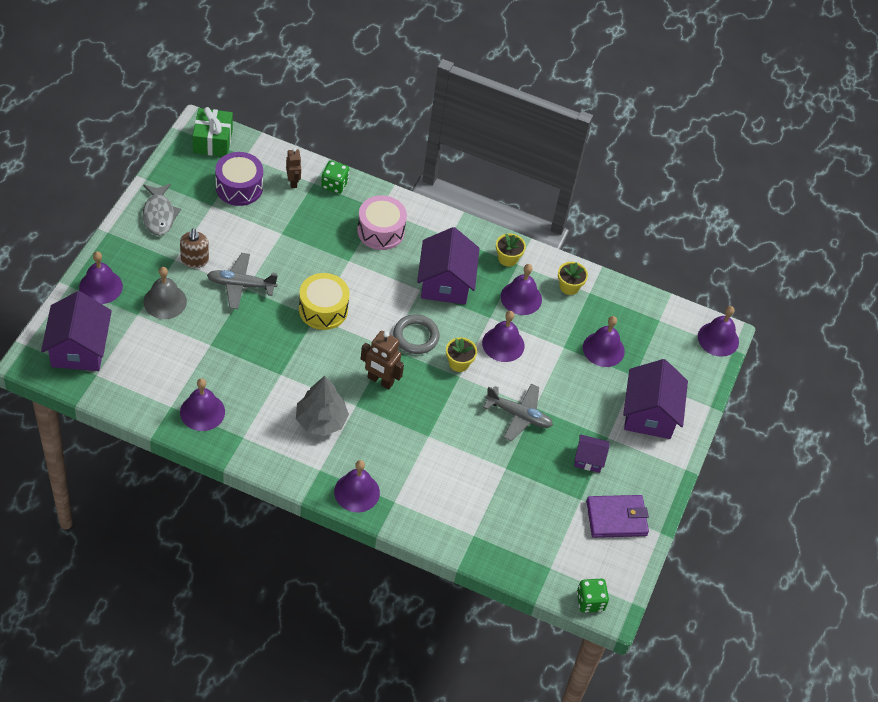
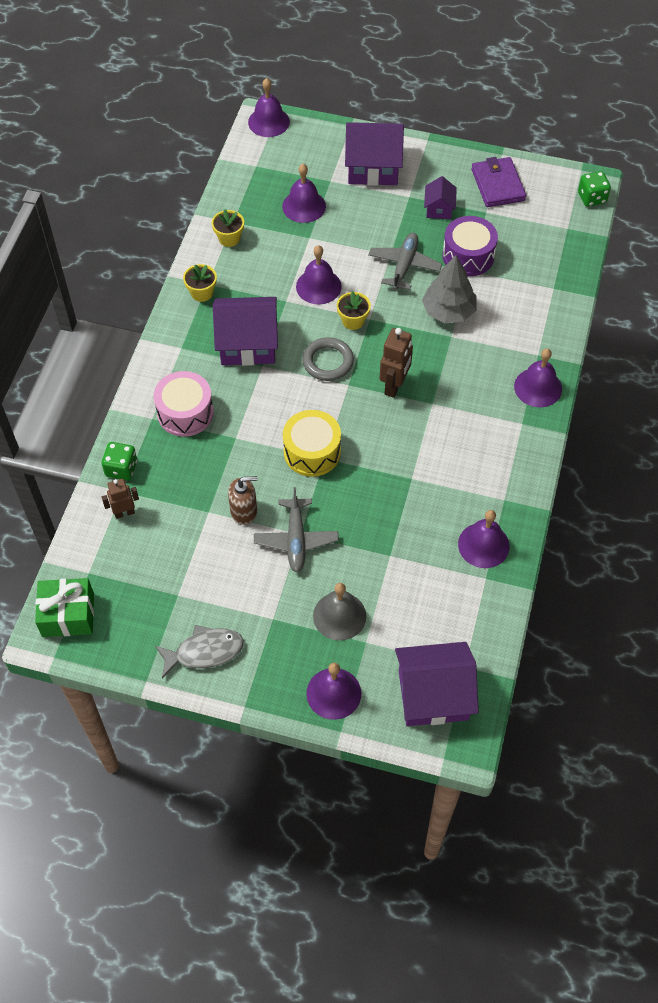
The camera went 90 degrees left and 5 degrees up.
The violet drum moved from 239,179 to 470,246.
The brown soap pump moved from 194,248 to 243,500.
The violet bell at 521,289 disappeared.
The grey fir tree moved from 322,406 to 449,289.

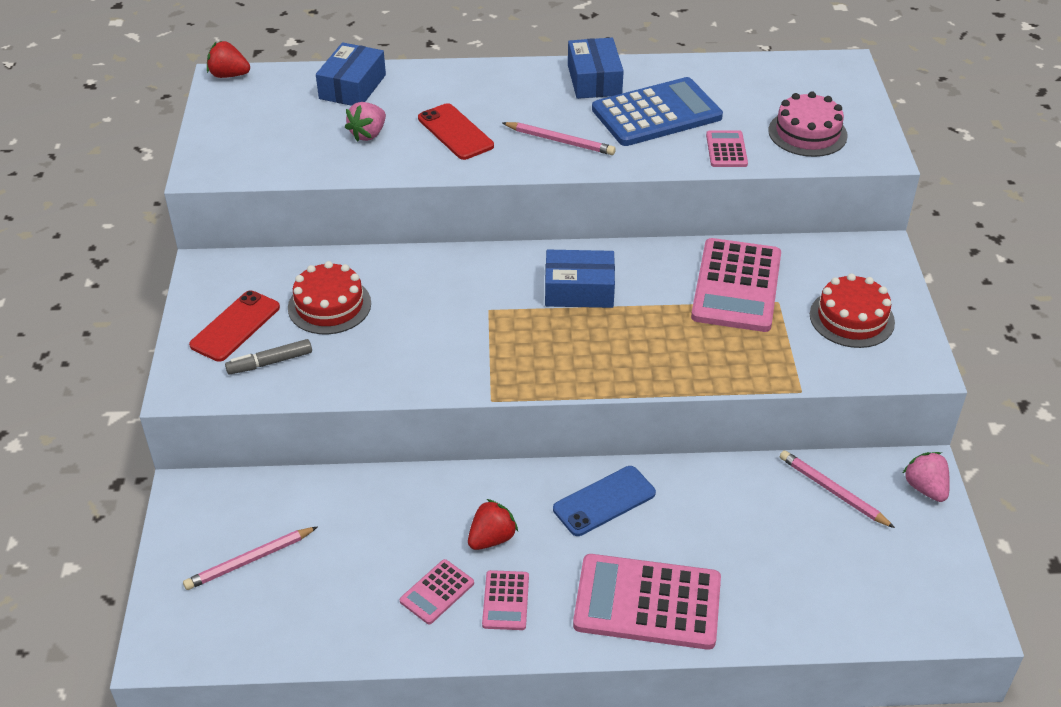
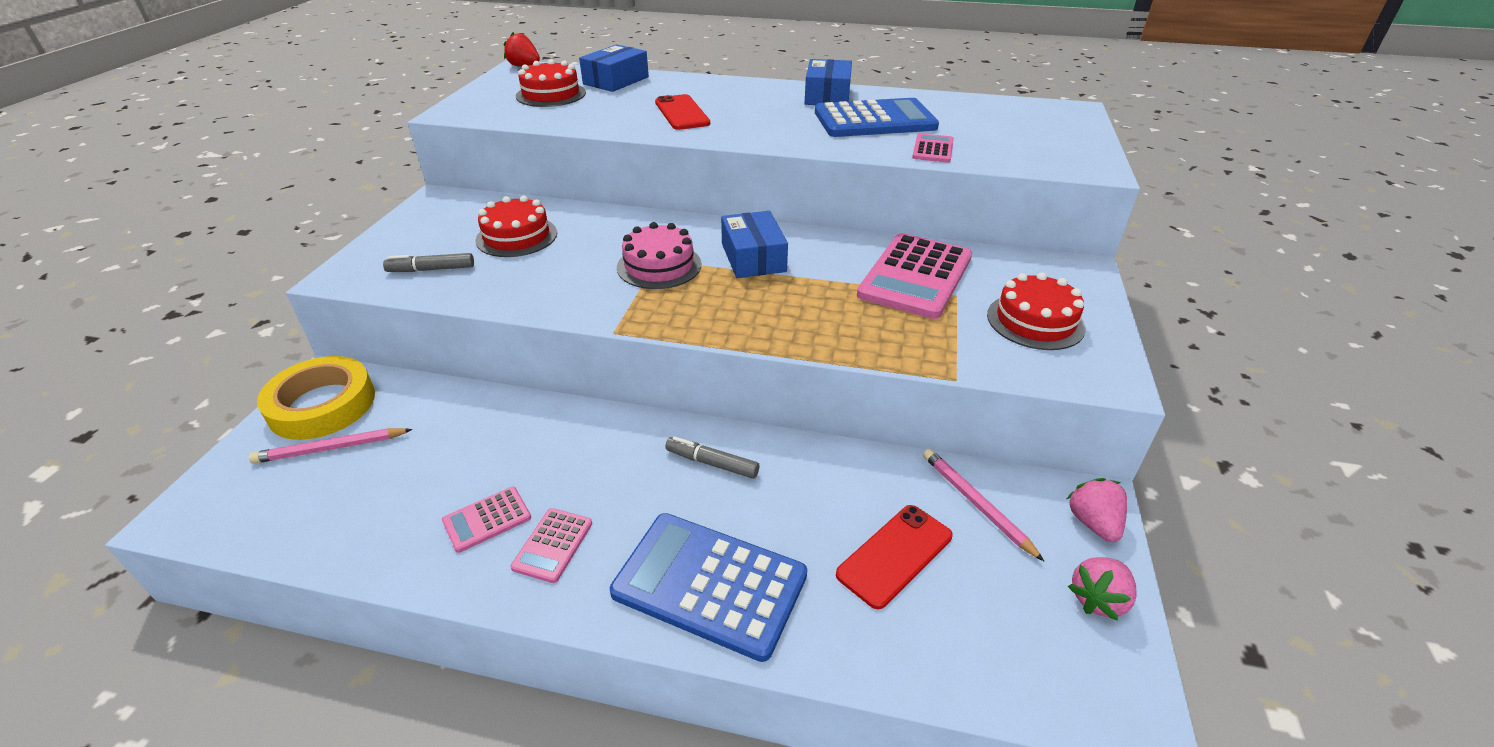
The camera went 15 degrees right and 5 degrees down.
The rose-pink layer cake moved from 808,124 to 659,255.
The rose-pink berry moved from 365,122 to 1102,589.
The rose-pink wooden pencil at 559,138 disappeared.
The royal blue package at 580,279 turned 60 degrees clockwise.
The scarlet smartphone moved from 234,326 to 894,557.
The royal blue smartphone at 604,501 was replaced by the grey marker at 712,457.
The scarlet berry at 493,524 disappeared.
The rose-pink pocket calculator at 647,602 became the royal blue pocket calculator at 708,587.
The scarlet layer cake at 551,83 appeared.
The golden sticky tape at 316,398 appeared.

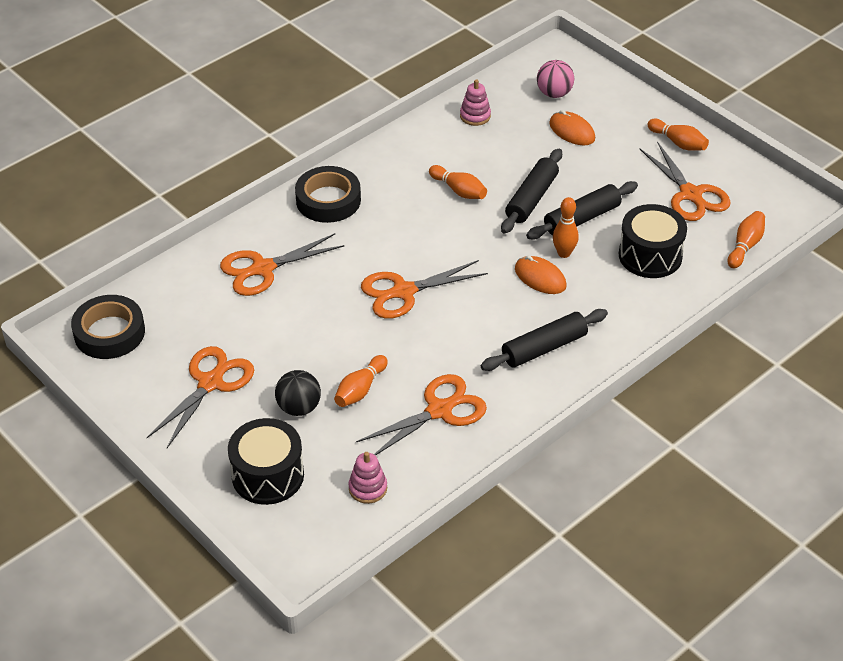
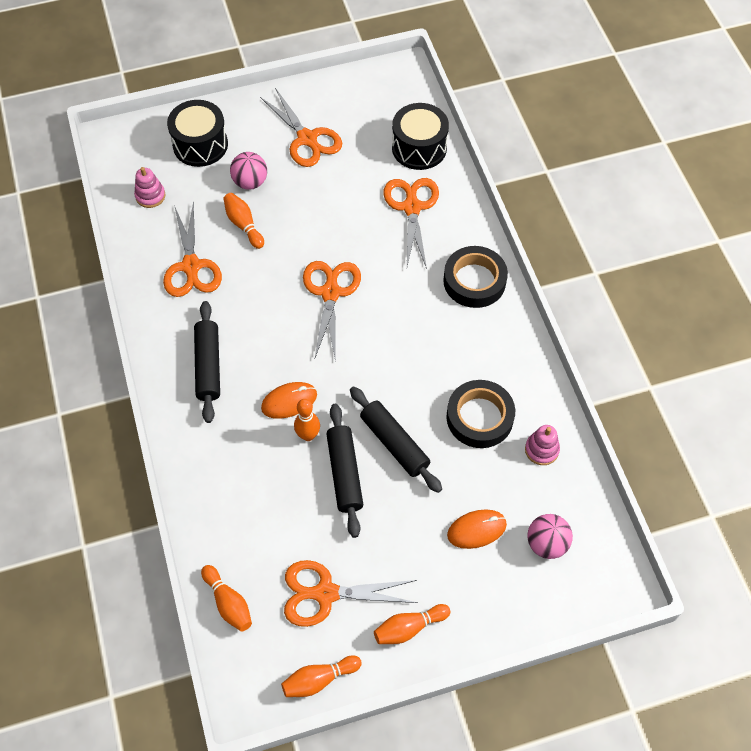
The camera went 115 degrees right and 15 degrees up.
The orange-coloured skittle moved from 458,182 to 321,676.
The ebony drum moved from 653,241 to 420,136.
The ebony sticky tape moved from 108,327 to 481,414.
The ebony play ball at 298,393 became the rose-pink play ball at 248,171.

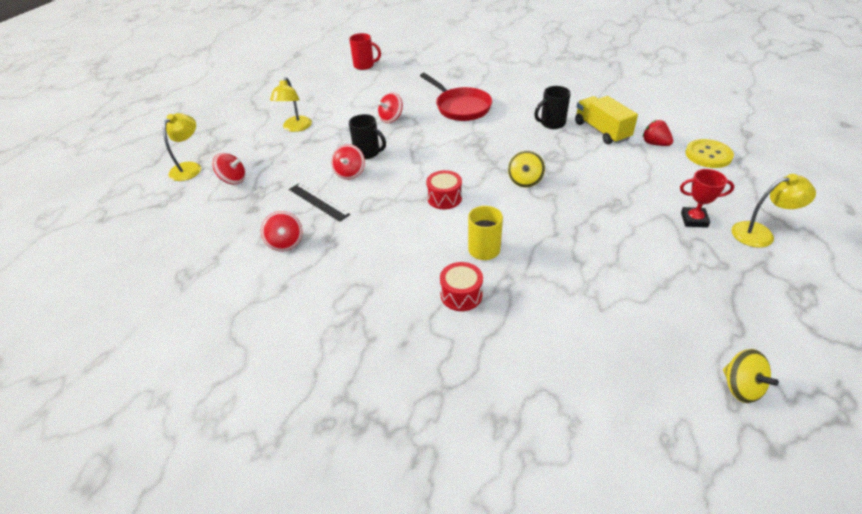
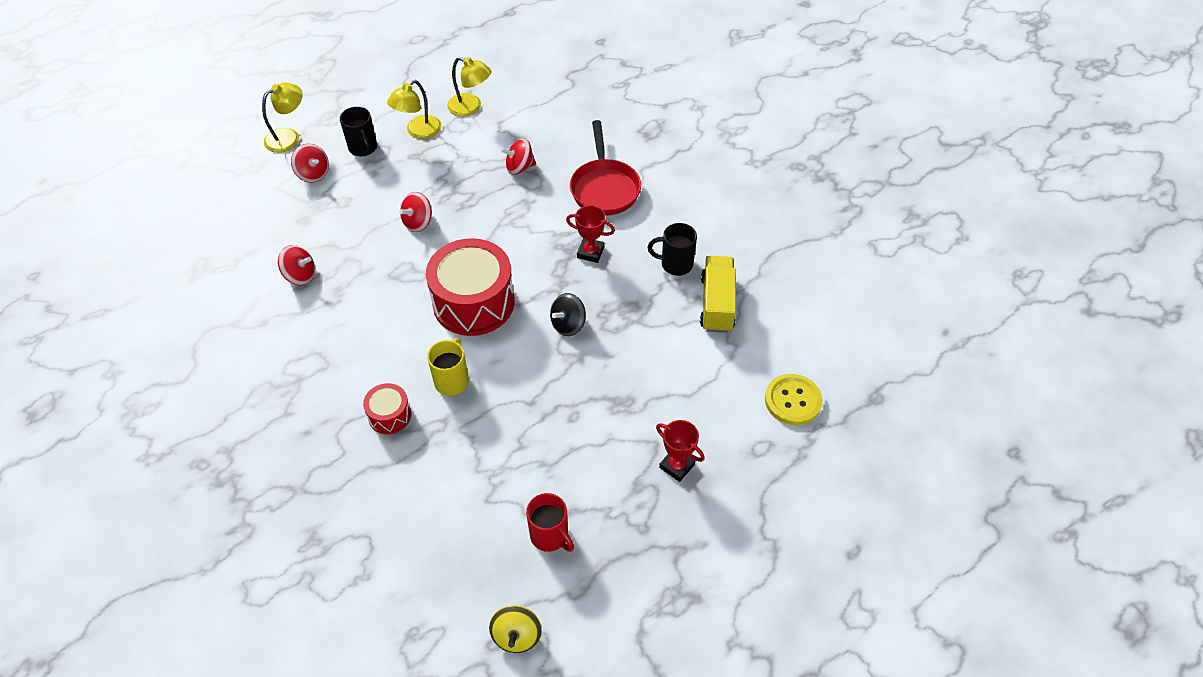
The camera went 30 degrees right and 10 degrees up.
The scarlet tea mug moved from 365,51 to 550,522.
The ebony tea mug moved from 367,136 to 358,131.
The scarlet berry at 658,133 disappeared.
The golden spinning top at 526,169 became the ebony spinning top at 568,314.
The scarlet drum at 444,189 changed to 2.06 times the size.
The golden reading lamp moved from 773,211 to 469,87.
The ebony ruler at 319,202 disappeared.
The scarlet spinning top at 282,231 turned 90 degrees counterclockwise.
The scarlet award cup at 590,234 appeared.

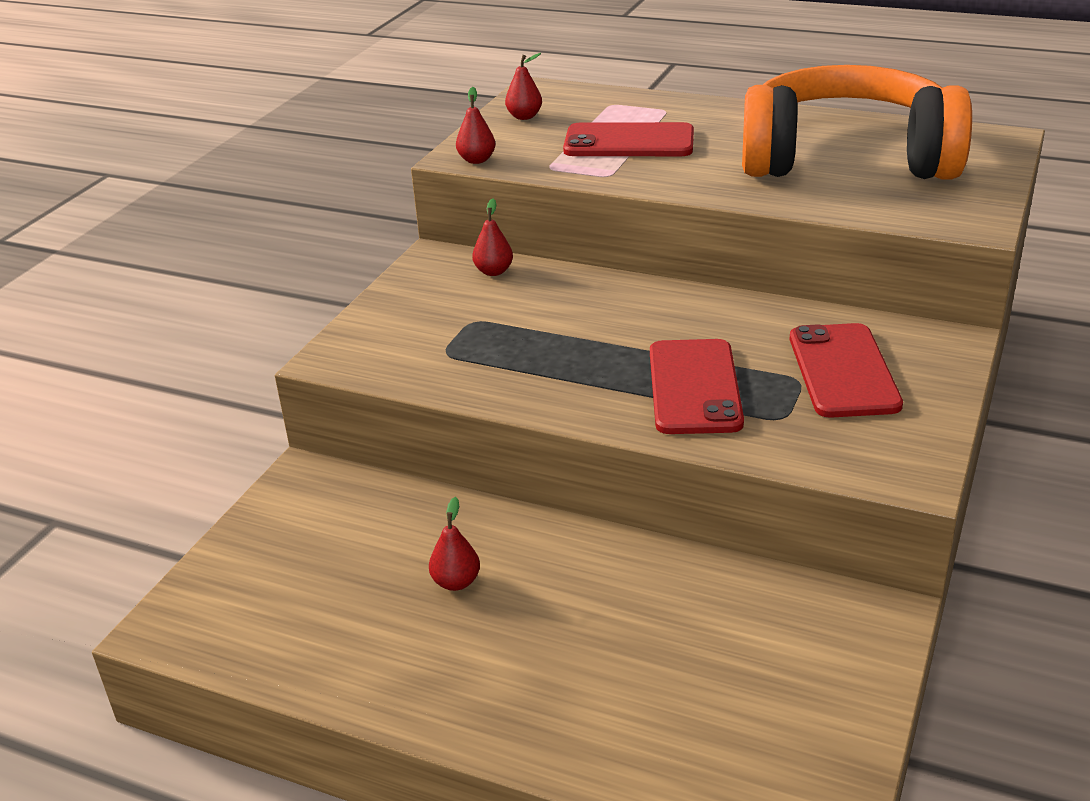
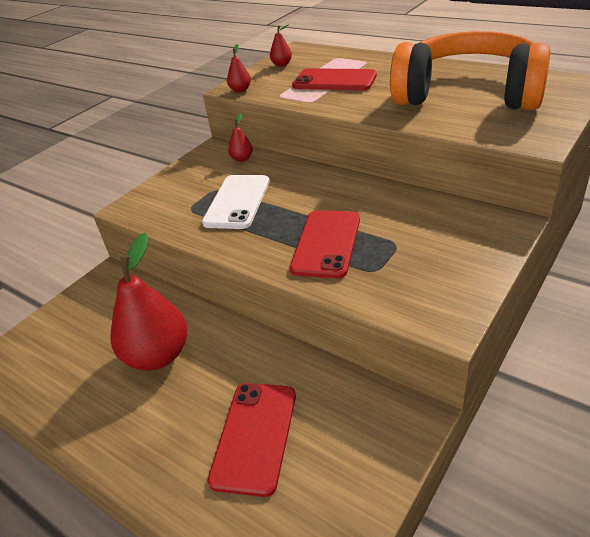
The camera went 15 degrees right and 5 degrees up.
The scarlet smartphone moved from 846,370 to 252,440.
The scarlet pear fruit at 454,544 changed to 2.30 times the size.
The snow-white smartphone at 236,202 appeared.

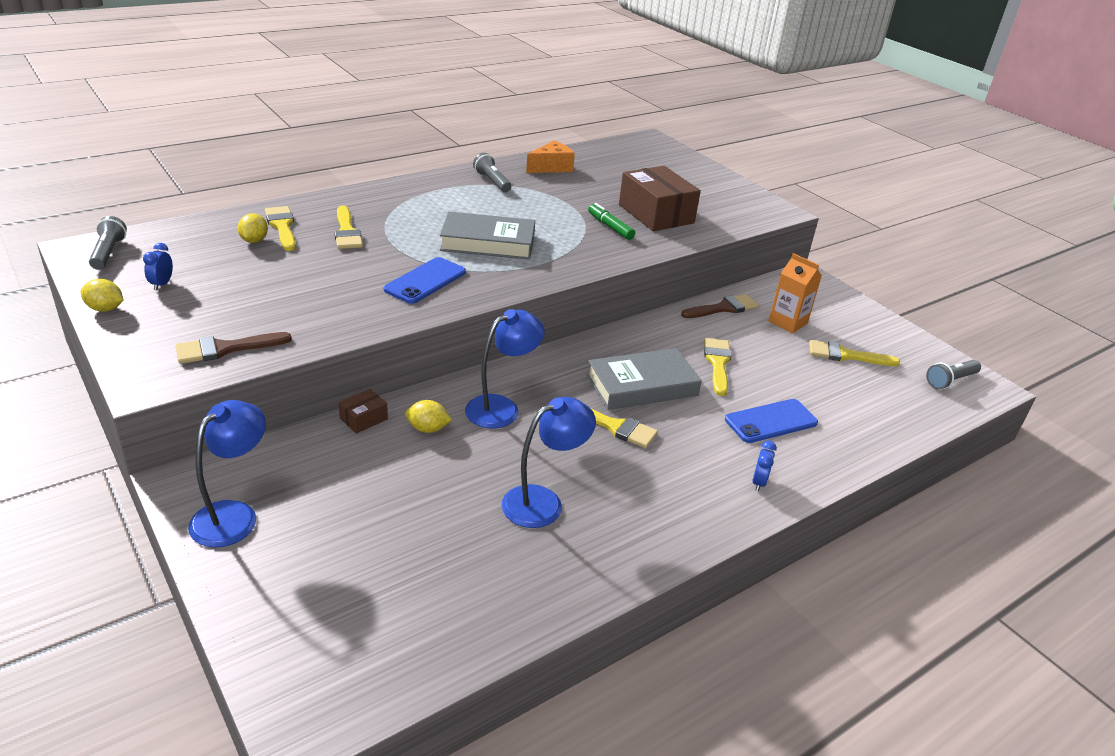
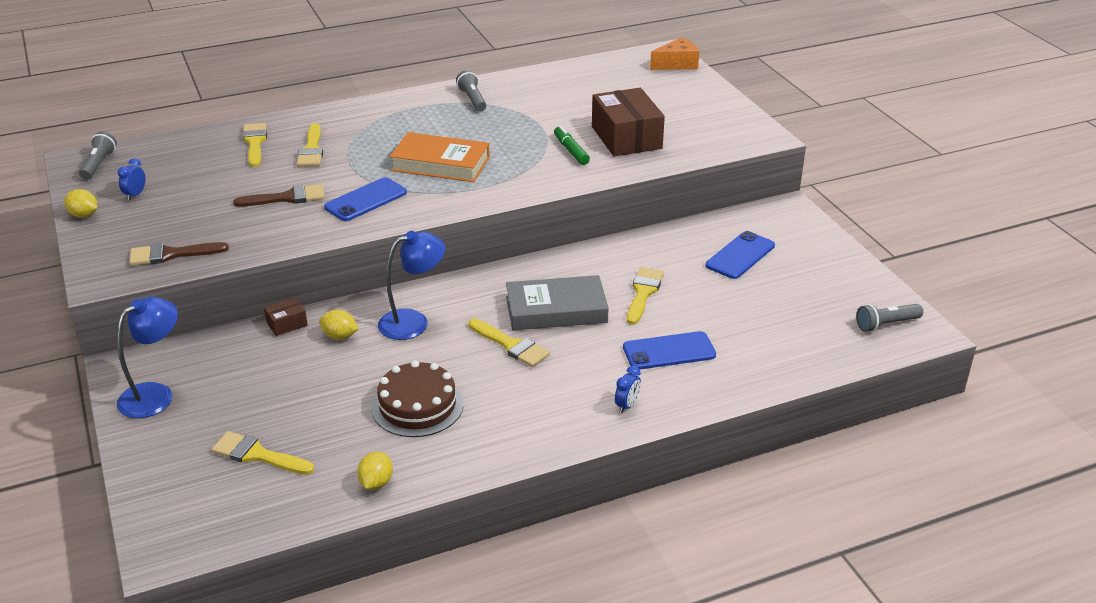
The camera went 15 degrees right and 0 degrees up.
The orange-coloured piece of cheese moved from 550,157 to 674,53.
The grey book at 487,235 became the orange-coloured book at 440,157.
The golden citrus fruit moved from 253,228 to 375,471.
The orange-coloured juice carton at 795,293 was replaced by the royal blue smartphone at 740,255.
The brown brush moved from 720,306 to 279,195.
The golden brush moved from 854,353 to 263,453.
The royal blue reading lamp at 549,462 was replaced by the brown layer cake at 417,398.

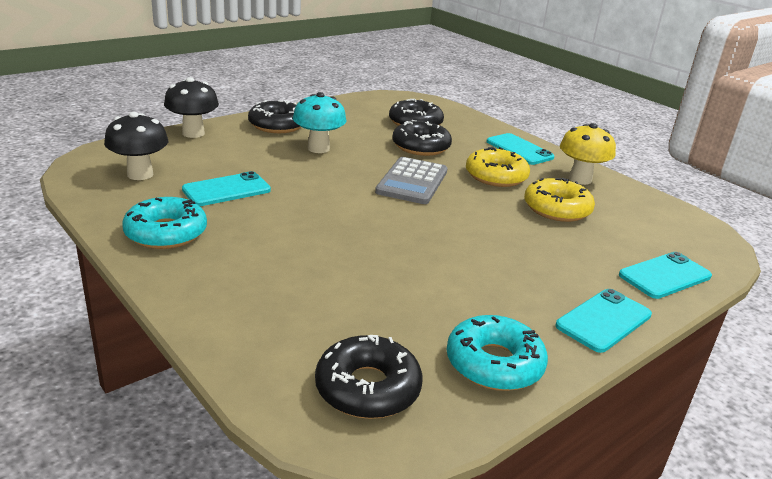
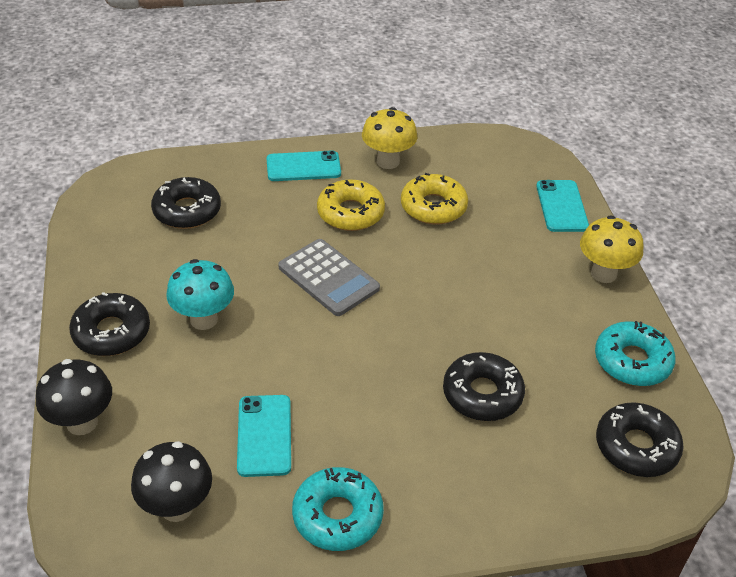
The camera went 60 degrees left and 15 degrees up.
The ebony glazed donut moved from 422,138 to 484,386.
The turquoise smartphone at 604,321 was replaced by the golden fungus at 611,249.

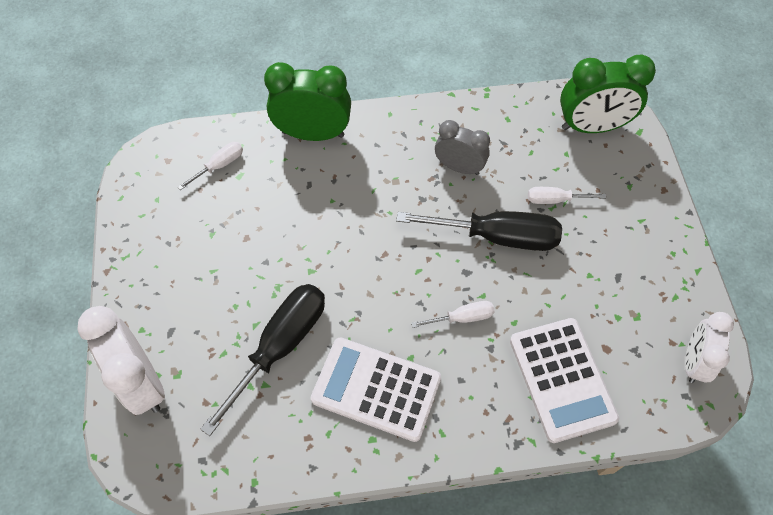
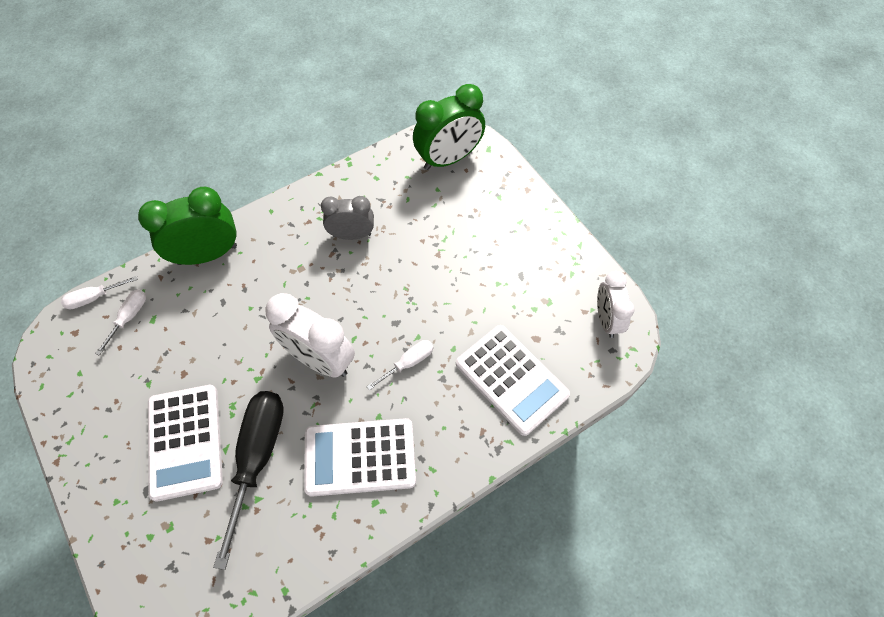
The camera went 25 degrees left and 0 degrees up.
The snow-white hand screwdriver moved from 567,195 to 99,292.
The ebony hand screwdriver at 479,231 disappeared.
The snow-white bedside clock moved from 121,360 to 310,335.
The snow-white pocket calculator at 185,443 appeared.

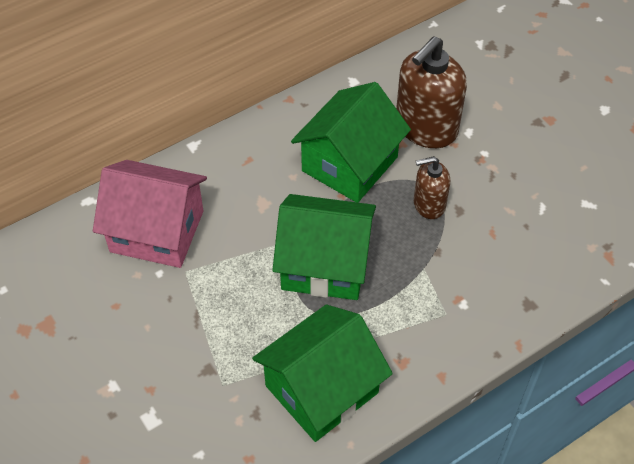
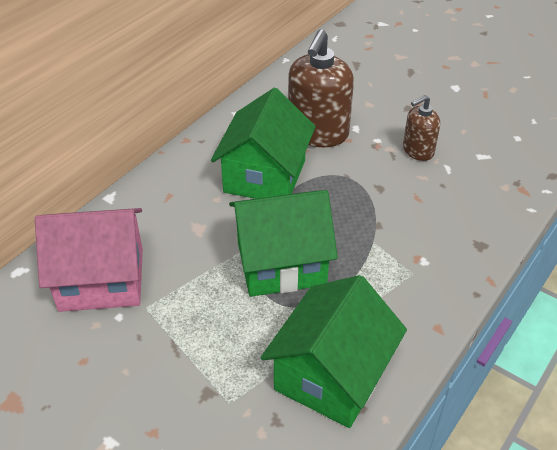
The camera went 20 degrees left and 10 degrees down.
The brown soap pump moved from 432,187 to 421,128.

